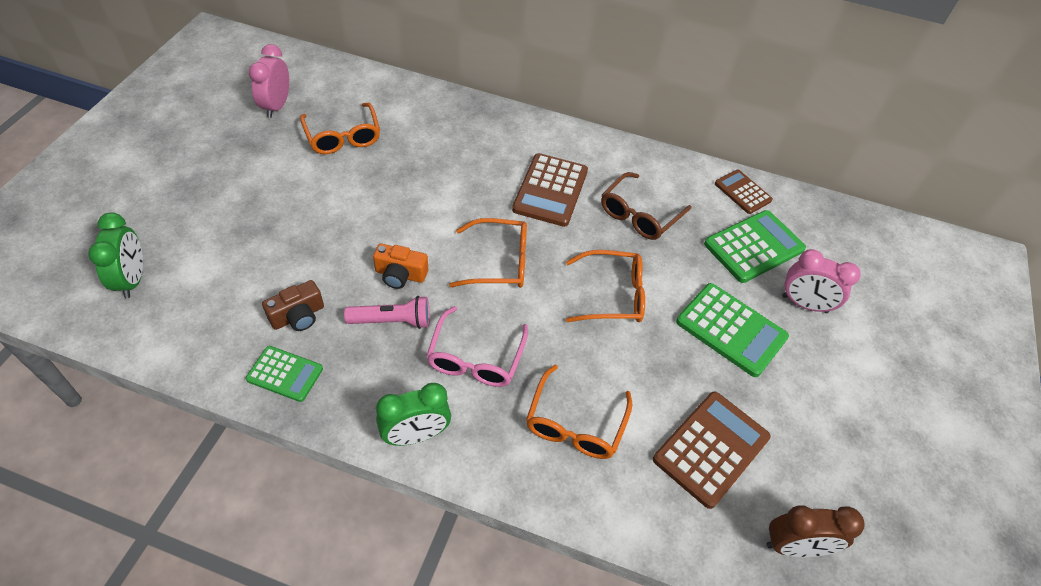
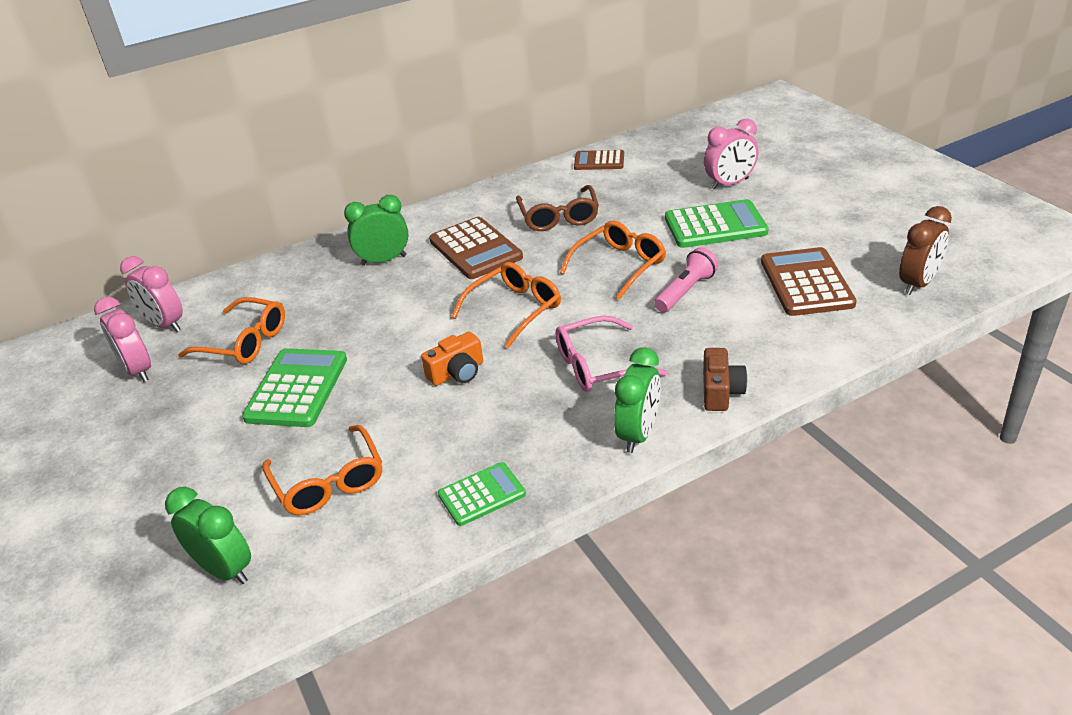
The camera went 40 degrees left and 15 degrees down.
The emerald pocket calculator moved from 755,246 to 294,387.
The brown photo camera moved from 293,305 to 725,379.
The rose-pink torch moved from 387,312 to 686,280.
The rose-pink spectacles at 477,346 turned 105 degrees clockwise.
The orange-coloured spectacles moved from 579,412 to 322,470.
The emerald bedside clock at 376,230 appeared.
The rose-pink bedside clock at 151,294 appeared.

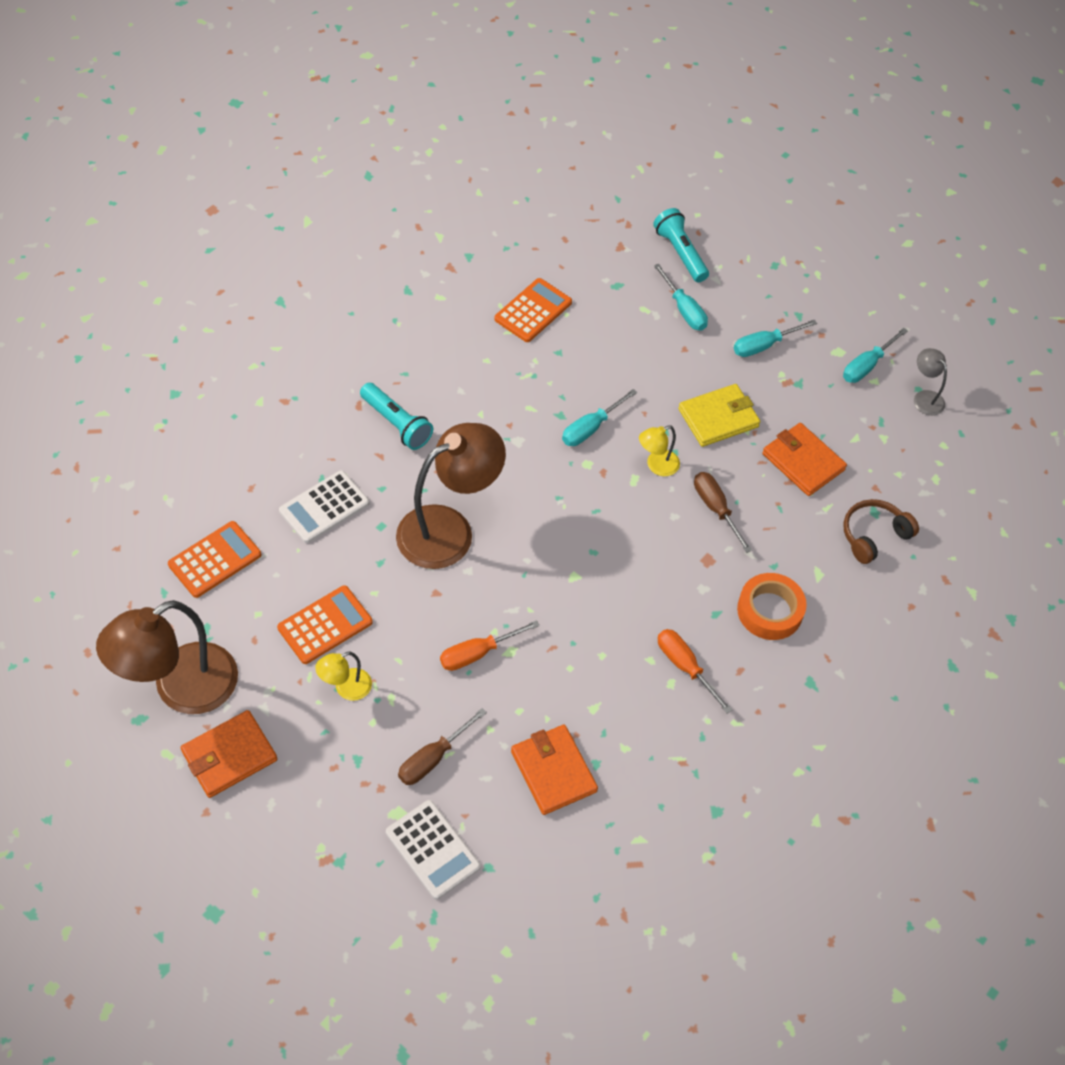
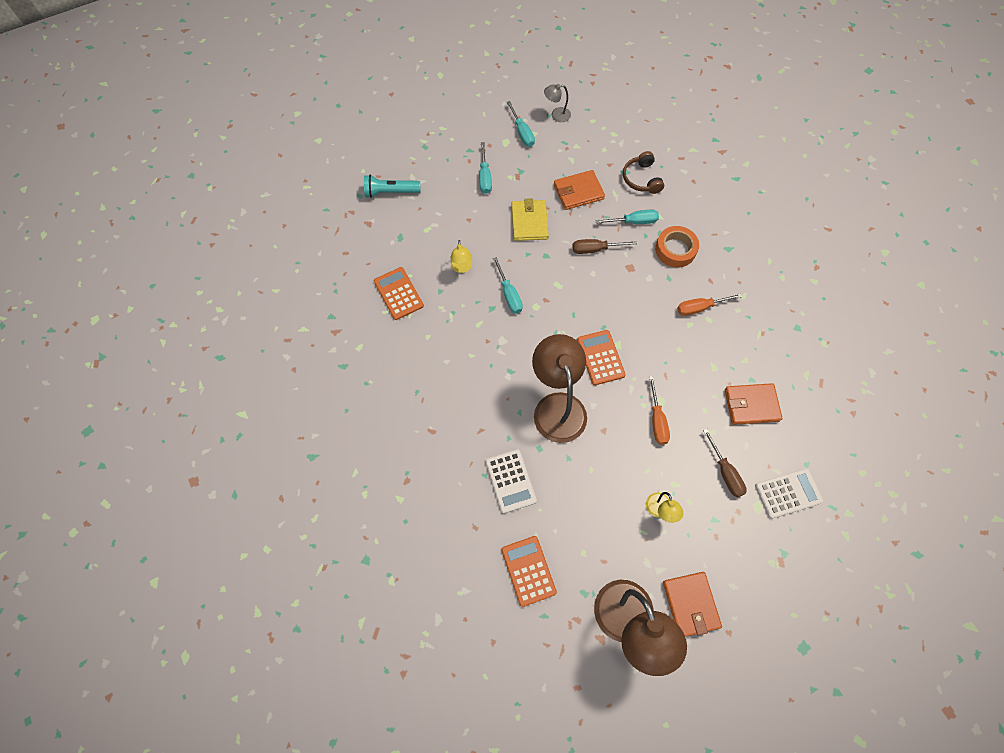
The camera went 65 degrees left and 10 degrees up.
The turquoise hand screwdriver moved from 681,297 to 627,216.
The turquoise torch at 396,416 disappeared.
The golden reading lamp moved from 659,450 to 461,256.
The orange-coloured pocket calculator moved from 325,624 to 601,357.

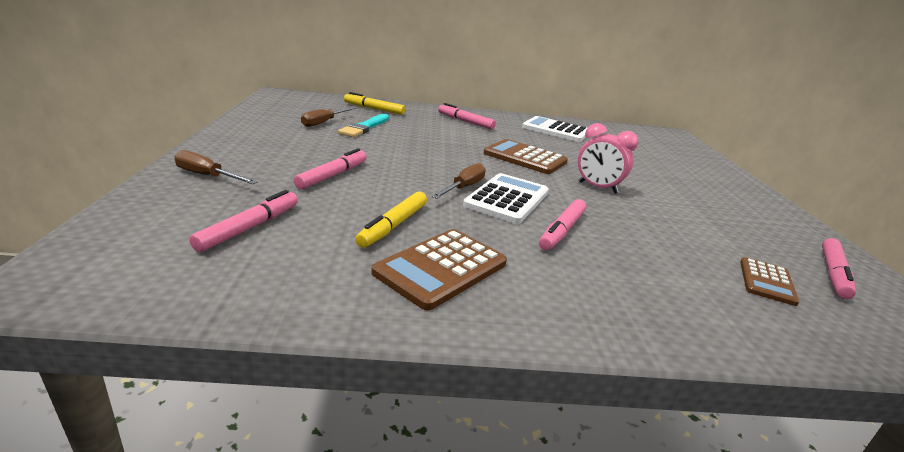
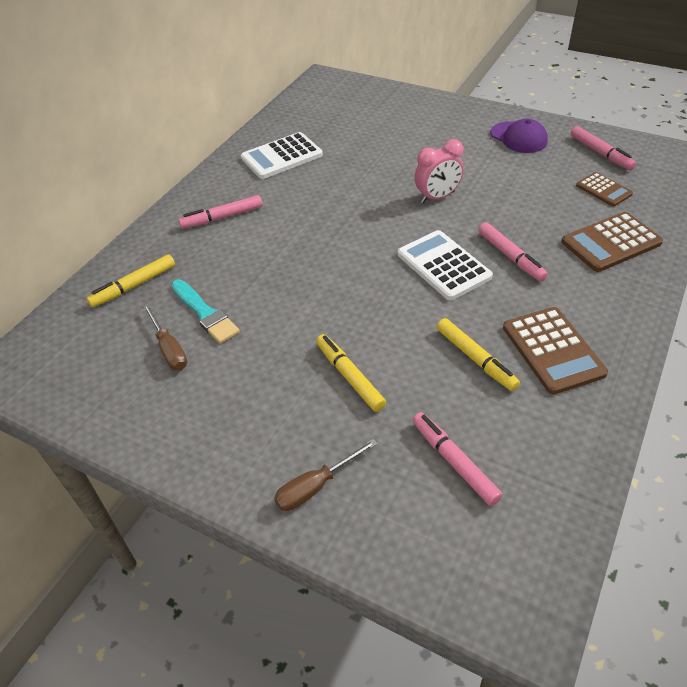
The camera went 55 degrees left and 20 degrees up.
The brown pocket calculator moved from 526,156 to 612,242.
The rose-pink marker at 330,168 became the golden marker at 351,373.
The brown hand screwdriver at 459,181 disappeared.
The violet peaked cap at 519,136 appeared.

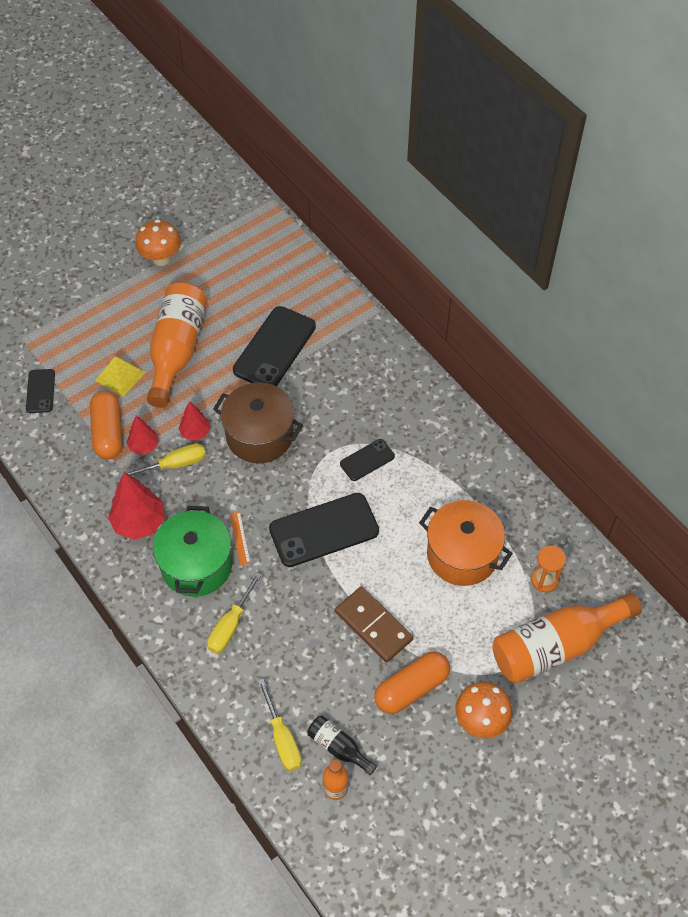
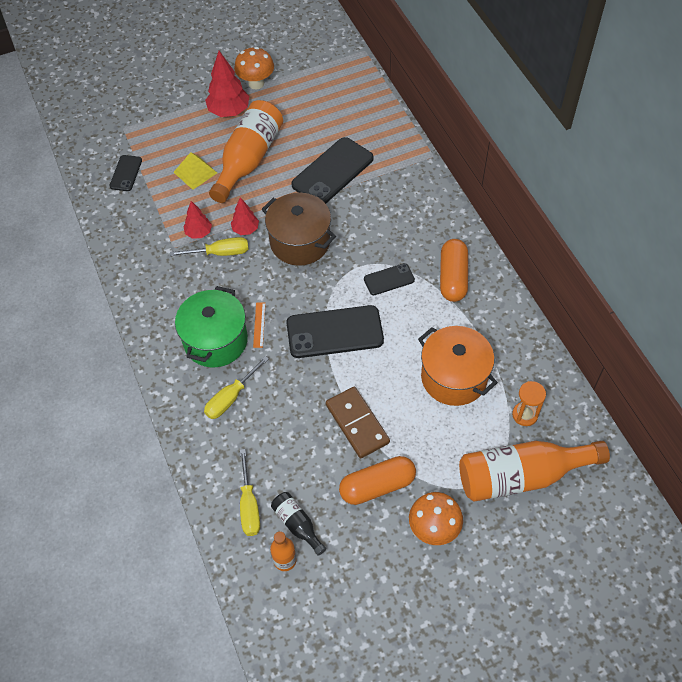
The camera went 15 degrees right and 0 degrees up.
The orange-coloured pill moved from 106,425 to 454,270.
The scarlet fir tree moved from 136,506 to 227,84.

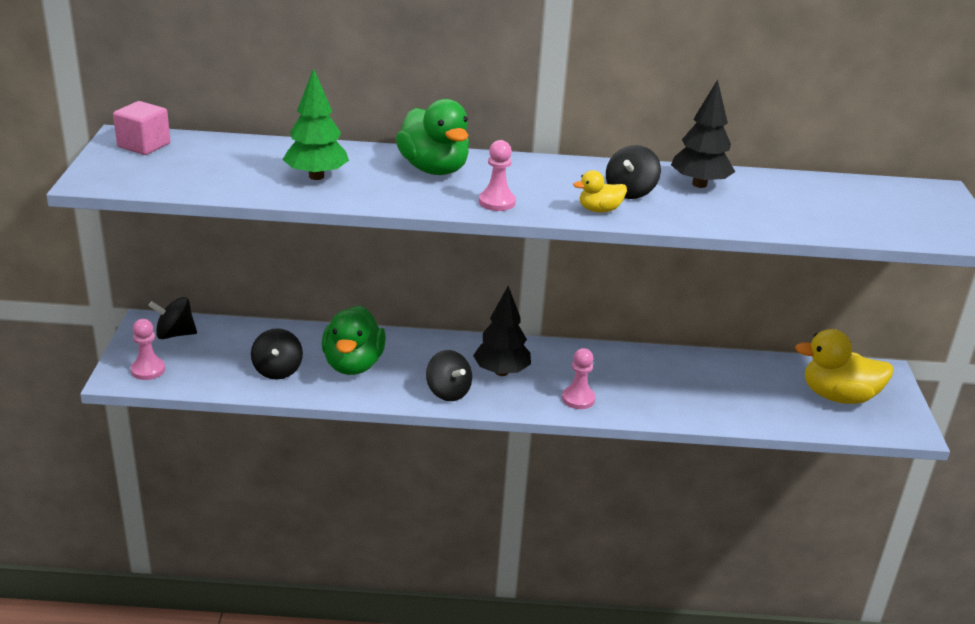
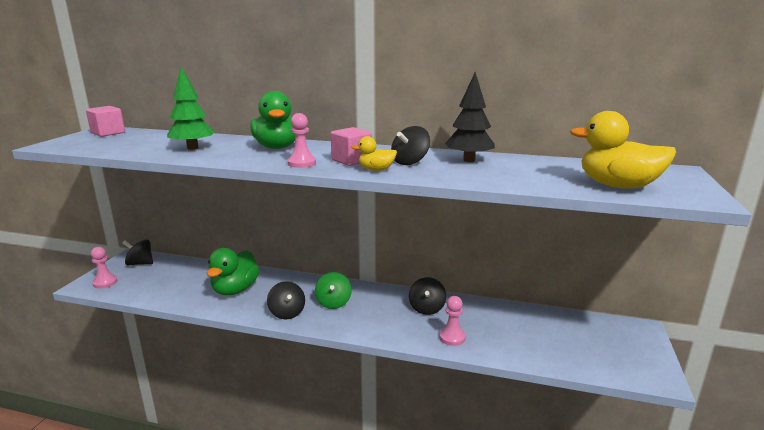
The camera went 15 degrees right and 10 degrees down.
The ebony fir tree at 502,331 was replaced by the emerald spinning top at 333,290.
The ebony spinning top moved from 277,354 to 427,296.
The golden toy duck moved from 844,366 to 623,150.
The rose-pink pawn moved from 578,378 to 452,321.
The rose-pink cube at 351,146 appeared.

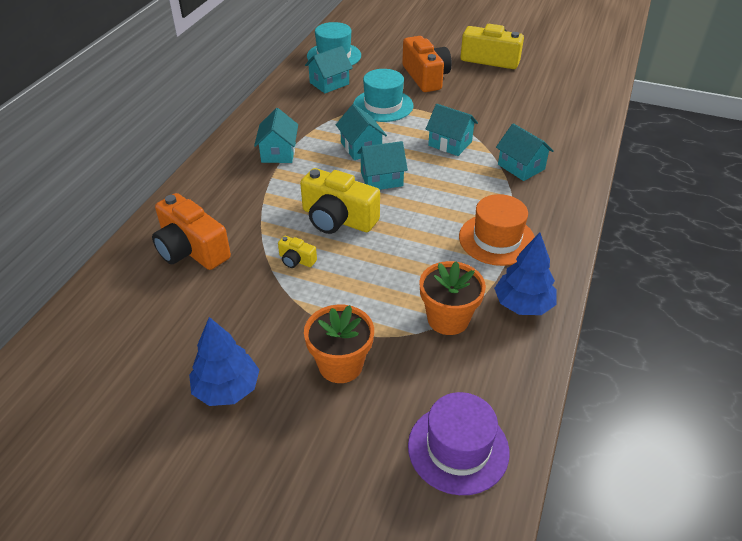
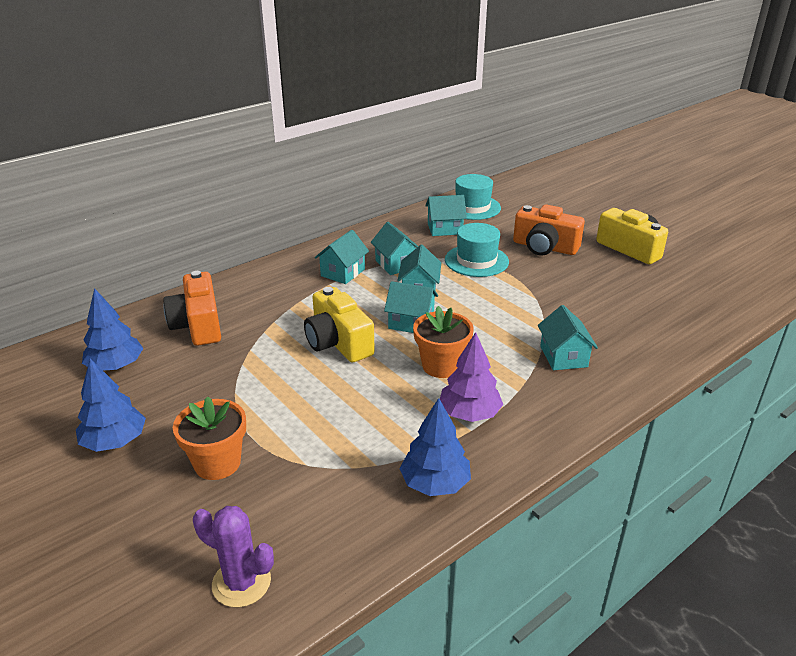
The camera went 30 degrees right and 10 degrees down.
The orange-coloured photo camera at 427,64 turned 105 degrees clockwise.
The turquoise house moved from 452,130 to 394,248.
The orange-coloured hat at 497,230 was replaced by the violet fir tree at 471,377.
The golden photo camera at 297,252 disappeared.
The orange-coloured potted plant moved from 452,298 to 443,342.
The violet hat at 459,443 was replaced by the violet saguaro cactus at 233,556.
The royal blue fir tree at 112,329 appeared.

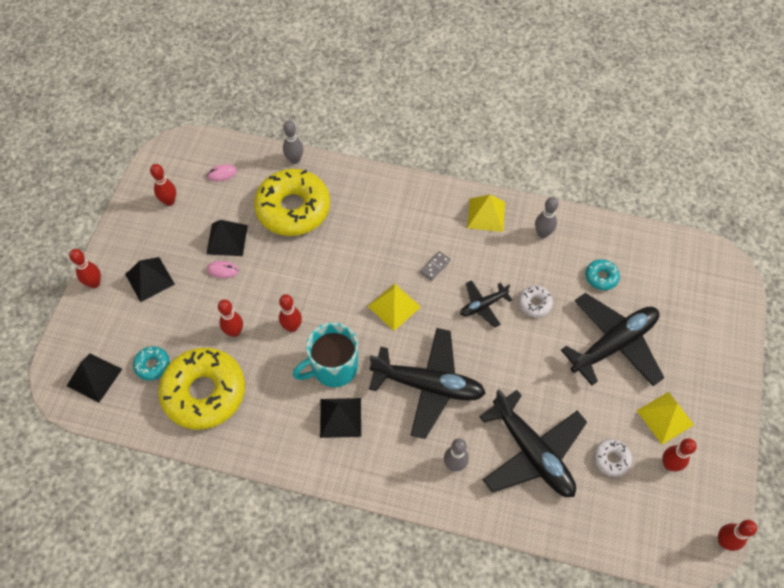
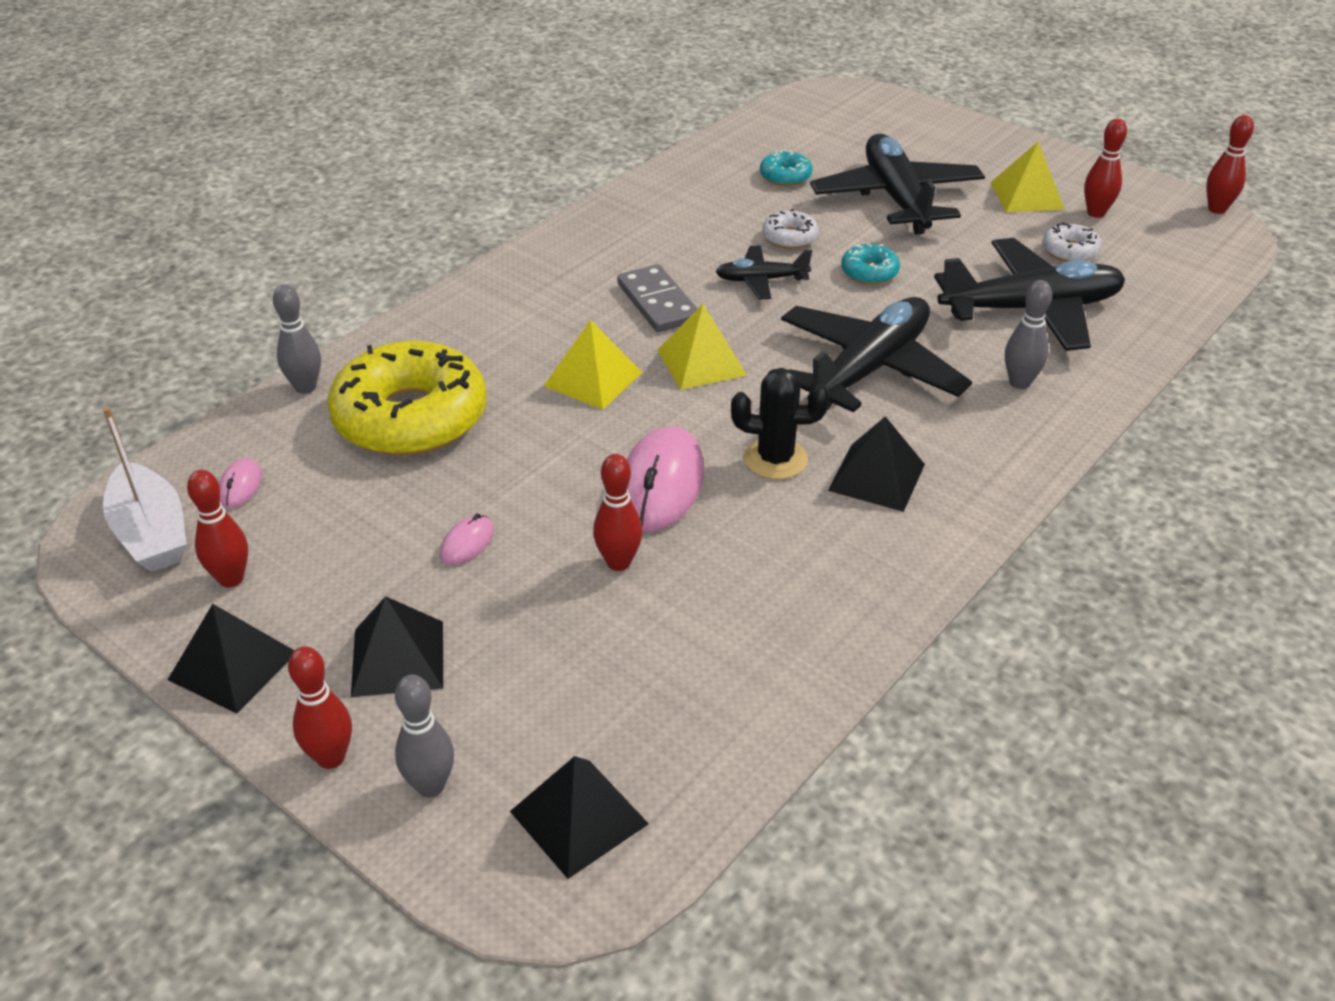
The camera went 65 degrees left and 20 degrees down.
The golden pyramid shape moved from 486,213 to 593,365.
The grey skittle moved from 546,217 to 424,735.
The ebony pyramid shape moved from 227,238 to 231,659.
The grey domino piece at 435,266 changed to 1.77 times the size.
The ebony plane at 486,304 turned 90 degrees clockwise.
The scarlet skittle at 290,313 was replaced by the rose-pink computer mouse at 665,479.
The turquoise tea mug at 325,355 was replaced by the ebony saguaro cactus at 780,424.
The turquoise glazed donut moved from 151,363 to 870,264.
The golden glazed donut at 201,389 disappeared.
The snow-white toy boat at 145,489 appeared.

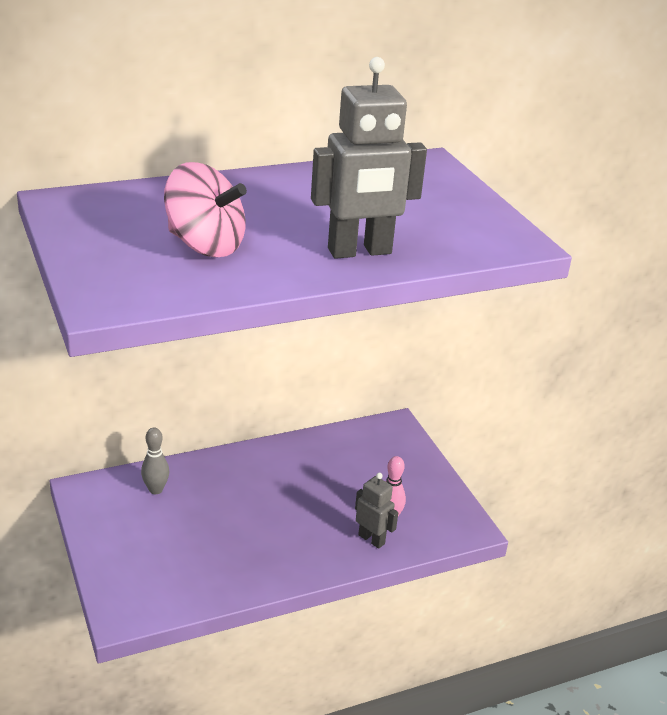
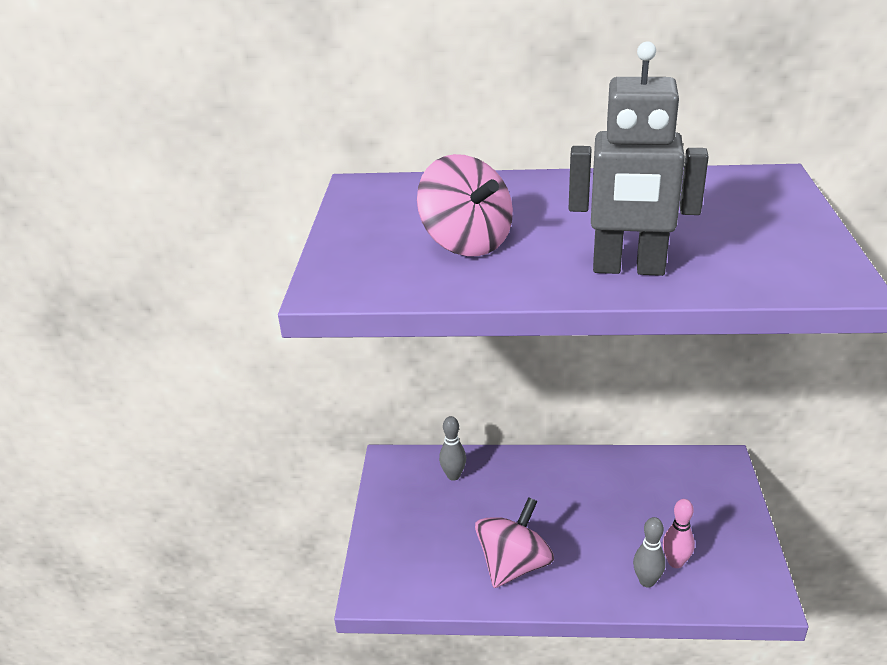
The camera went 30 degrees right and 0 degrees up.
The grey robot at 376,511 was replaced by the grey skittle at 649,552.
The rose-pink spinning top at 514,542 appeared.

